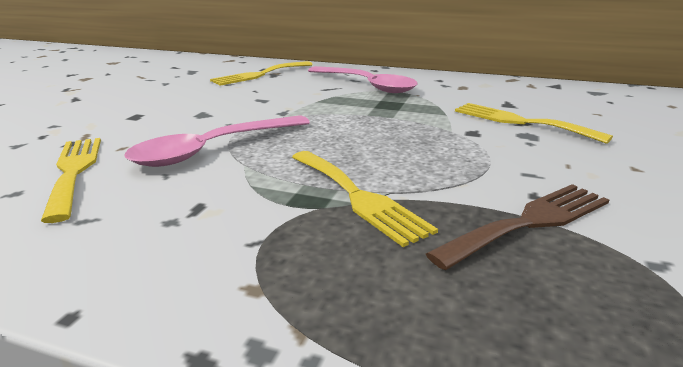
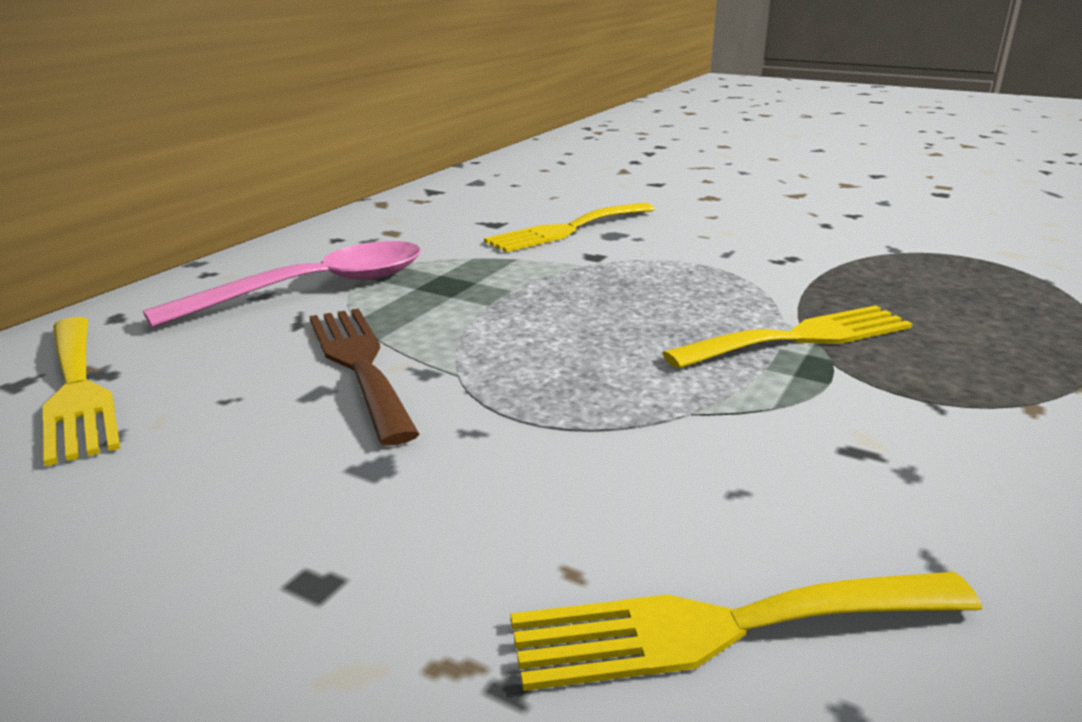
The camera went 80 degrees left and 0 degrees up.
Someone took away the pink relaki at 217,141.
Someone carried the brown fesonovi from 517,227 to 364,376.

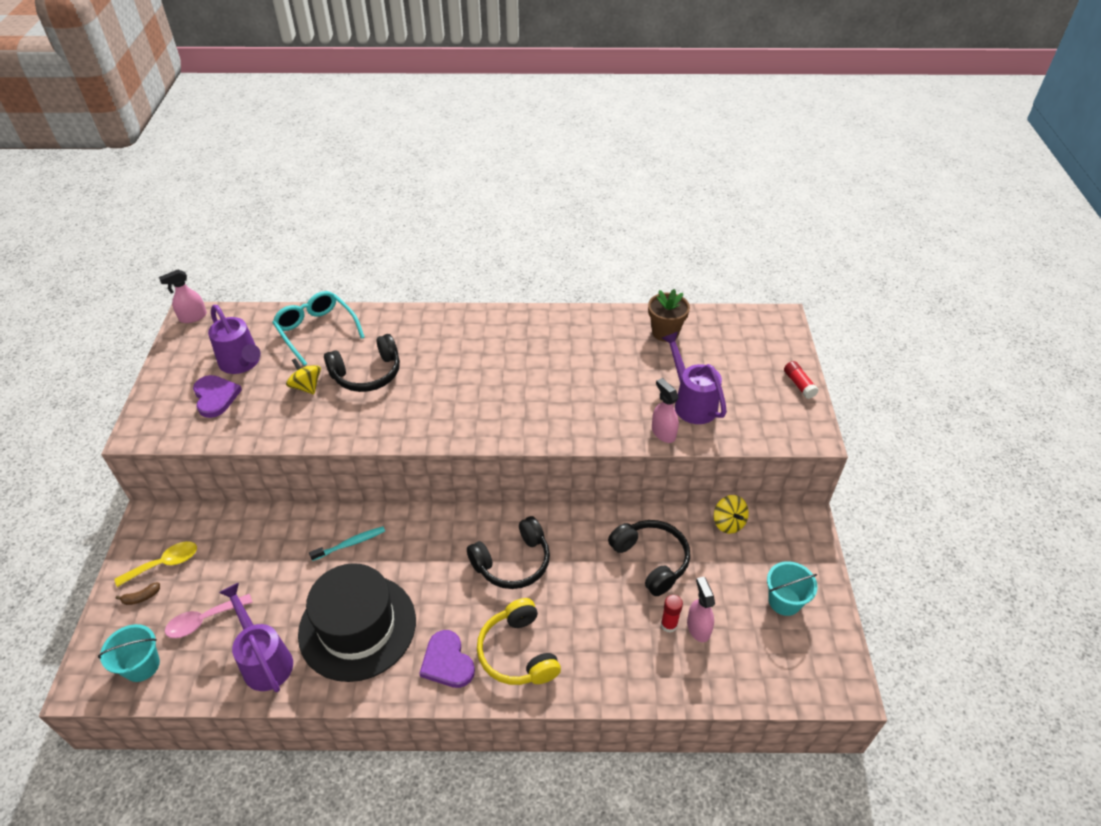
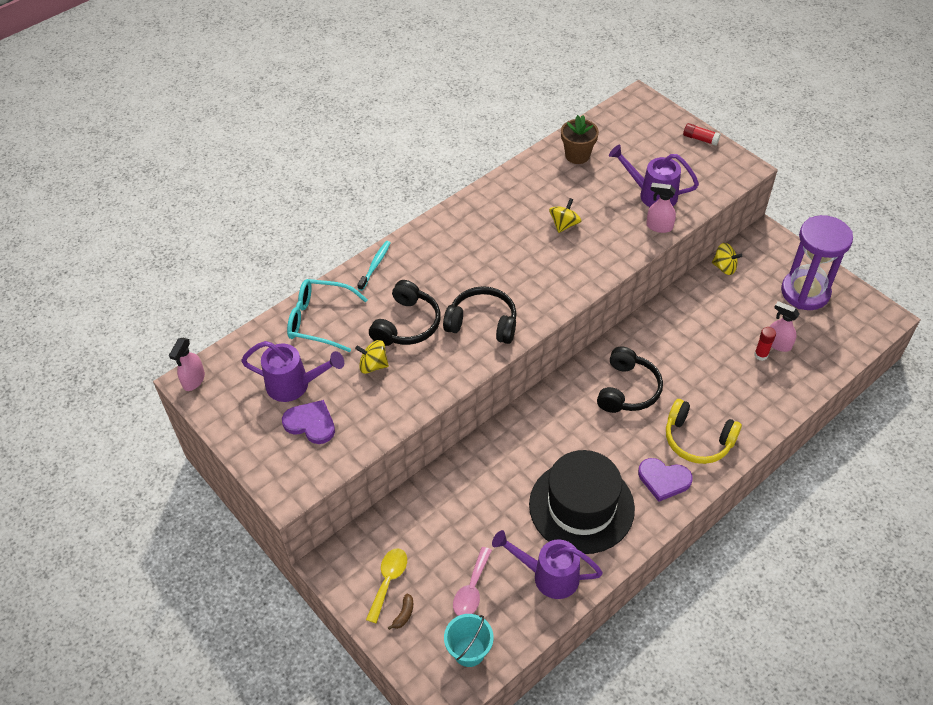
The camera went 40 degrees left and 5 degrees up.
Someone put down the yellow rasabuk at 565,215.
Someone carried the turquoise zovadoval from 347,544 to 374,266.
Someone carried the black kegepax from 649,558 to 480,315.
Someone swapped the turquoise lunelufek at 792,588 for the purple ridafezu at 817,262.

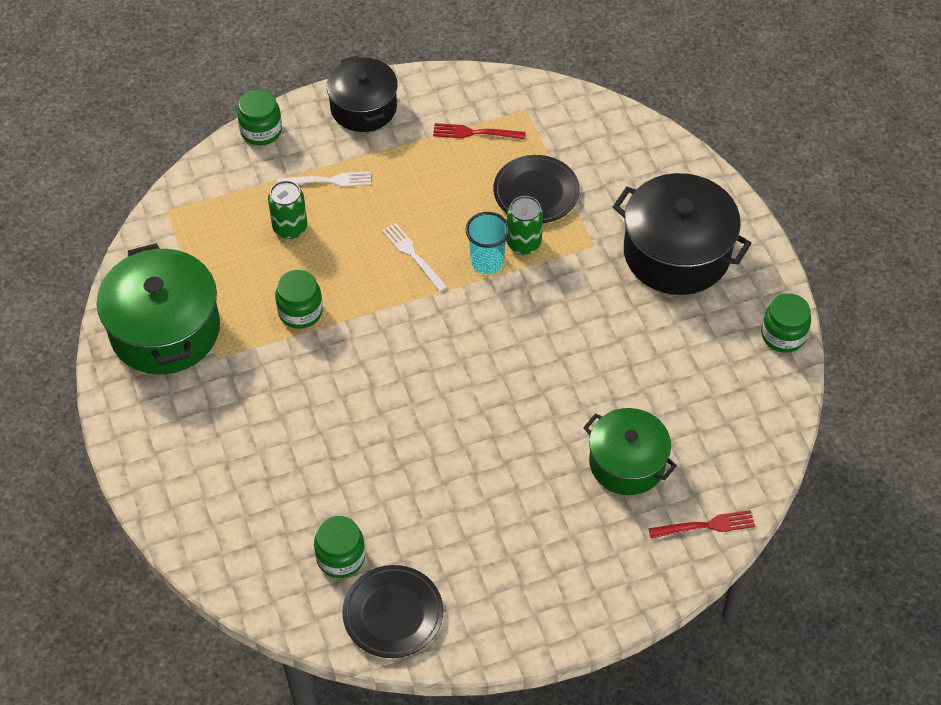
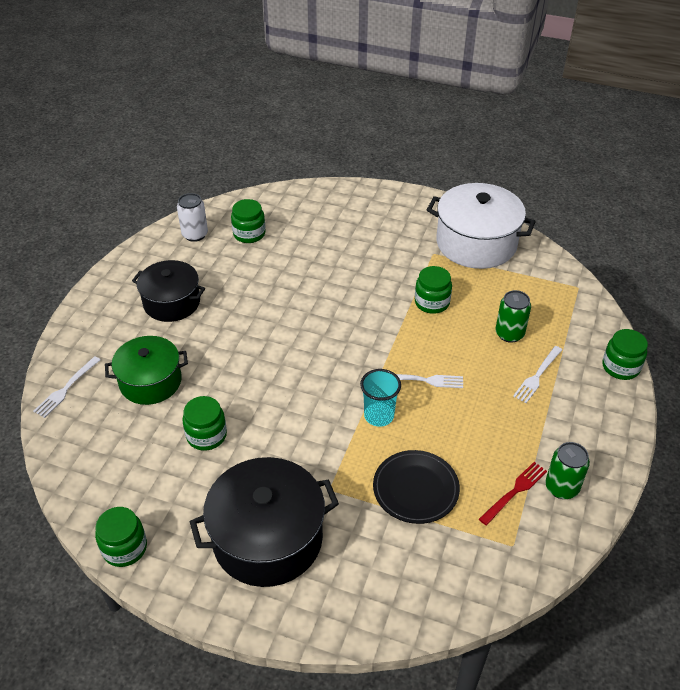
The camera went 130 degrees right and 10 degrees down.
Someone put down the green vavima at 205,423.
Someone carried the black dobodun from 362,93 to 168,291.
Someone carried the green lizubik from 524,225 to 567,470.
Someone swapped the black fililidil at 392,611 for the white lizubik at 192,217.
Someone repainted the green dobodun at 158,308, which became the white dobodun at 481,226.
Someone repainted the red fesonovi at 701,524, which became the white fesonovi at 67,387.

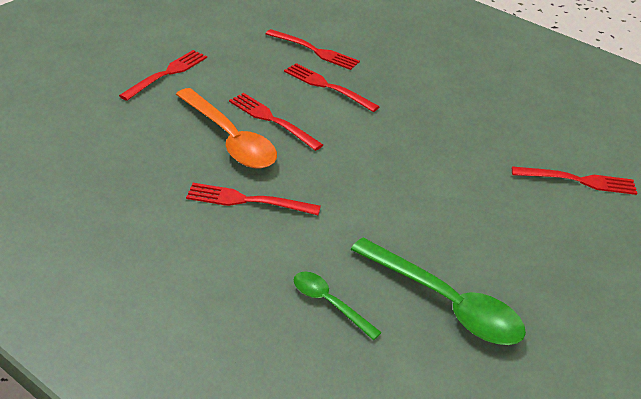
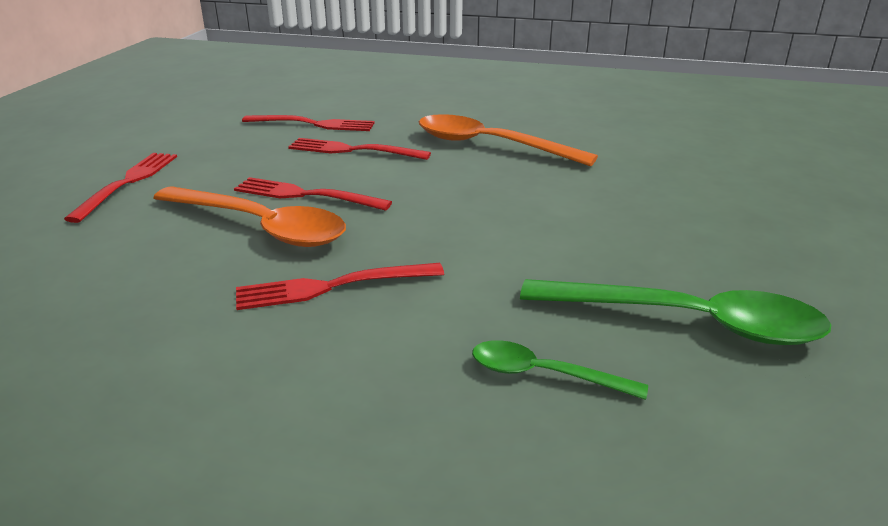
The camera went 20 degrees left and 10 degrees down.
Someone took away the red fesonovi at 574,180.
Someone put down the orange relaki at 508,140.

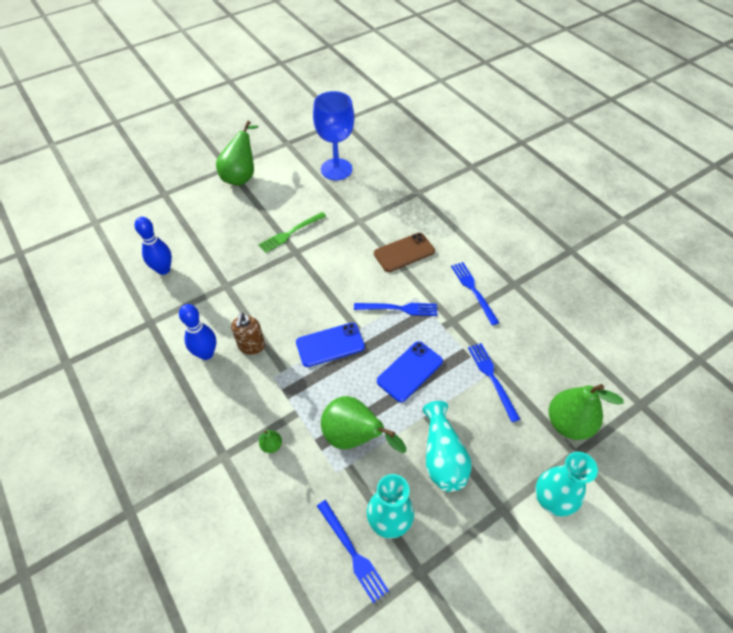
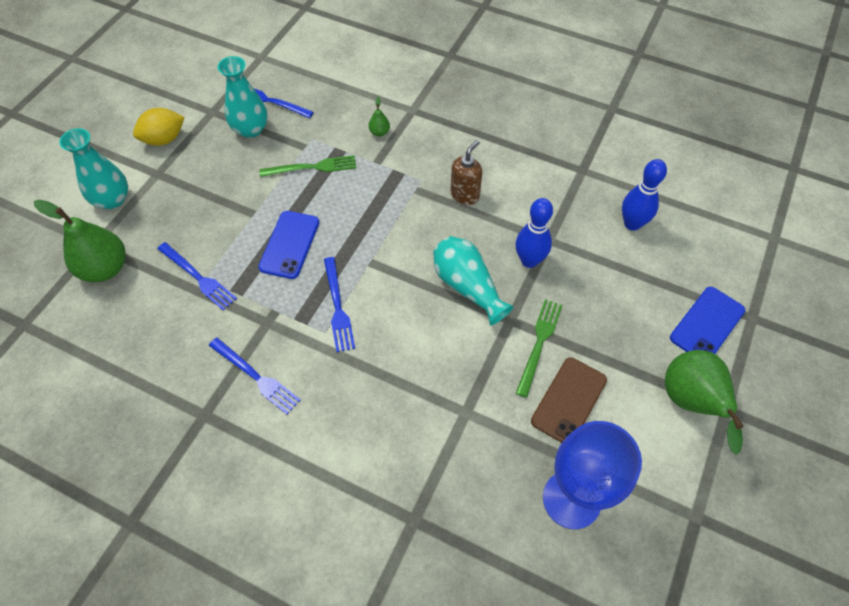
The camera went 150 degrees right and 5 degrees up.
Someone put down the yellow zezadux at 159,127.
Someone carried the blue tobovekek from 197,332 to 534,233.
Someone carried the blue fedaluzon from 330,345 to 707,320.
Someone carried the brown fedaluzon from 404,252 to 569,400.
Someone carried the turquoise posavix from 447,446 to 473,281.
Someone swapped the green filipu at 363,424 for the green fesonovi at 307,166.
Someone rotated the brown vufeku at 248,334 by 60 degrees clockwise.
Someone rotated the blue fesonovi at 395,309 by 75 degrees counterclockwise.

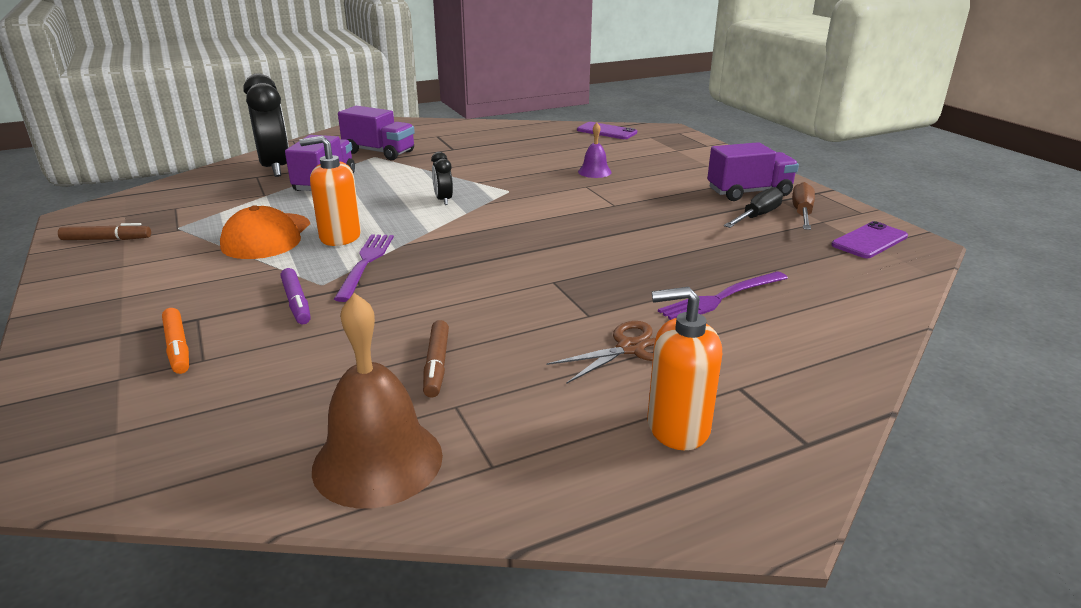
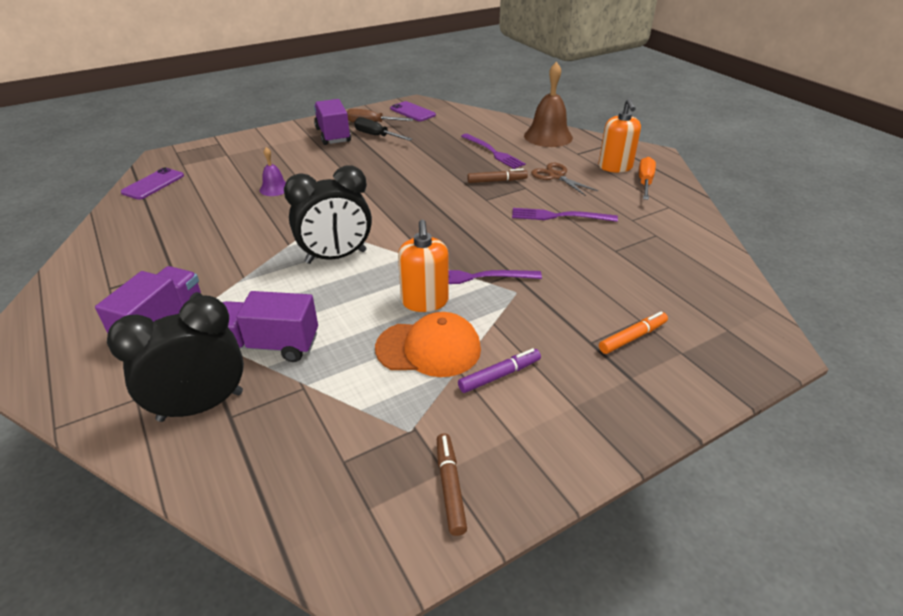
The camera went 95 degrees left and 10 degrees up.
Someone put down the purple fesonovi at 565,215.
Someone put down the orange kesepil at 647,178.
Someone carried the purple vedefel from 296,296 to 499,370.
Someone carried the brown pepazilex from 377,401 to 548,104.
Someone carried the brown vedefel from 436,359 to 497,176.
Someone scaled the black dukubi at 442,178 by 2.12.

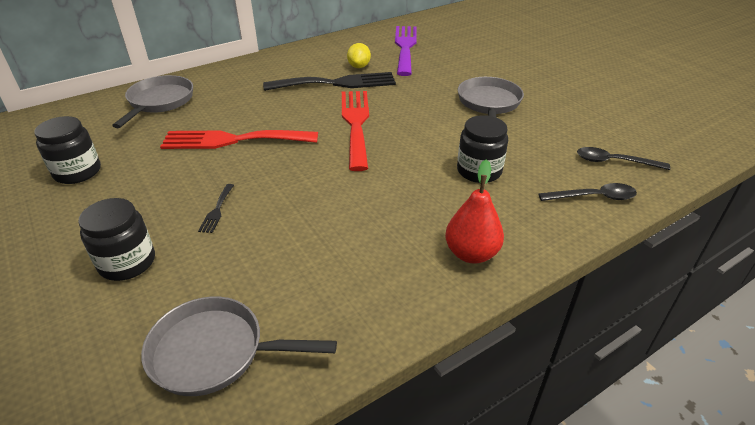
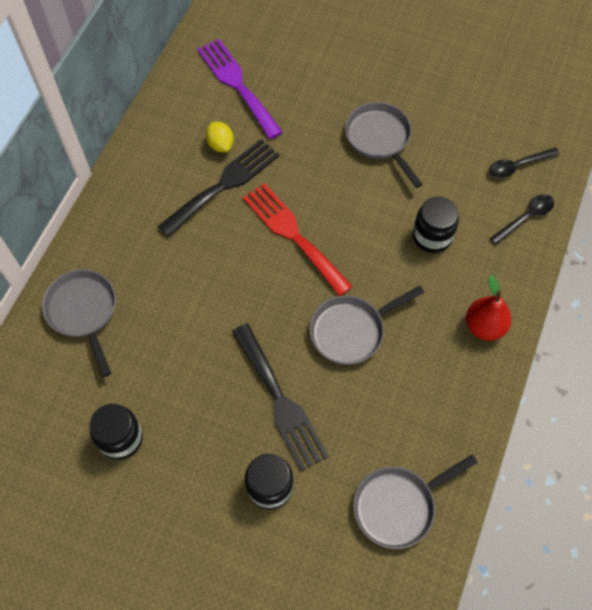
The camera went 35 degrees left and 25 degrees up.
Someone took away the red fesonovi at 239,139.
Someone put down the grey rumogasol at 366,325.
Someone scaled the black fesonovi at 216,208 by 2.46.

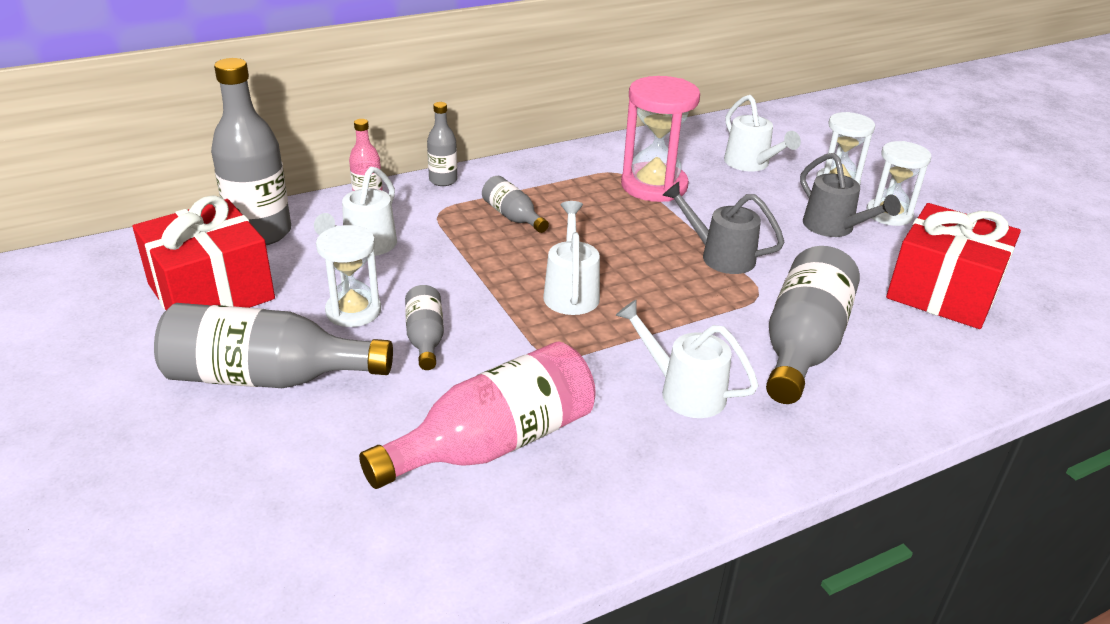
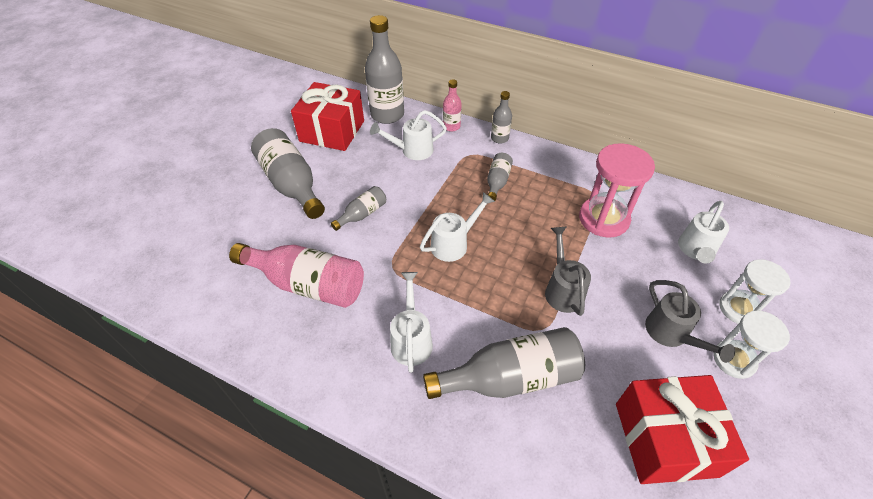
The camera went 55 degrees right and 15 degrees up.
Someone took away the white ridafezu at 348,276.
Someone rotated the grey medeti at 850,195 by 45 degrees counterclockwise.

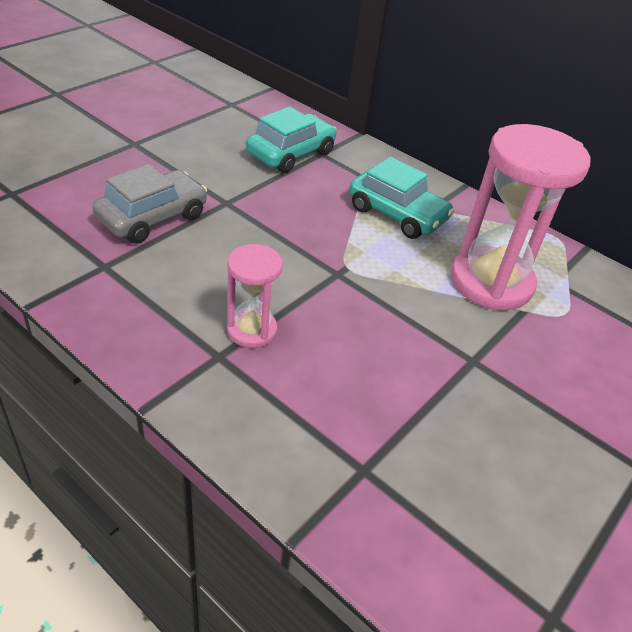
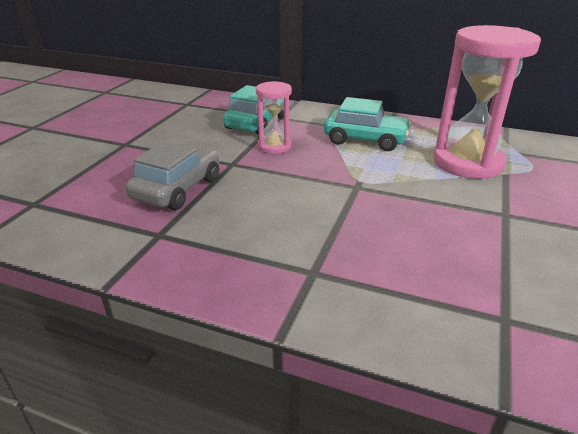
The camera went 15 degrees left and 10 degrees down.
Someone carried the pink ridafezu from 255,296 to 274,117.

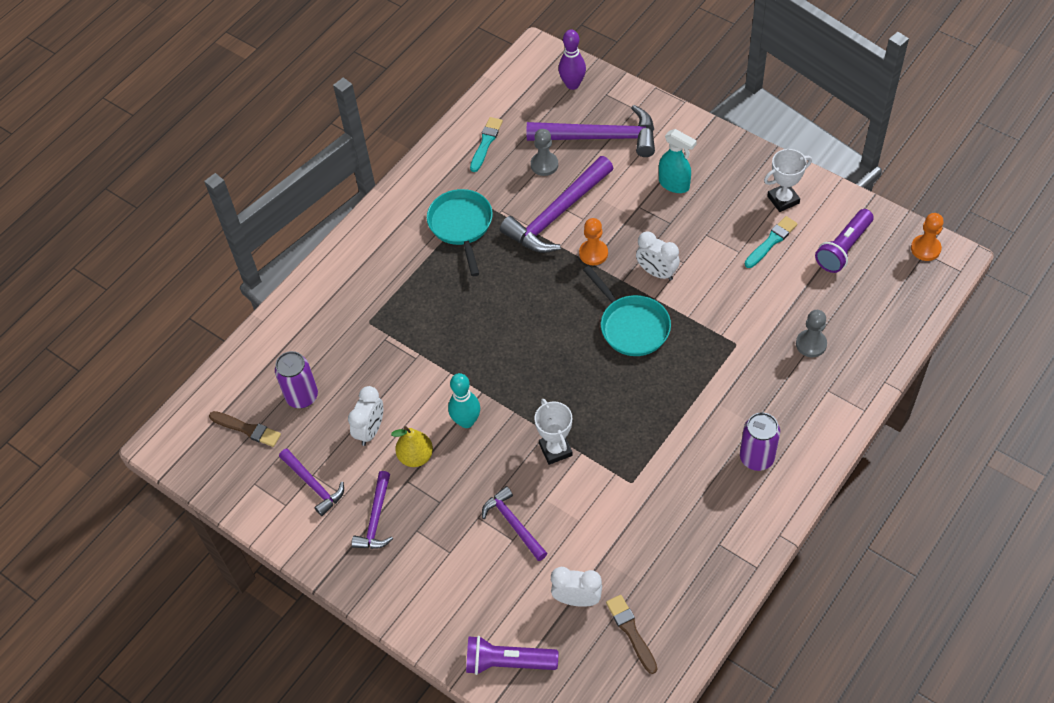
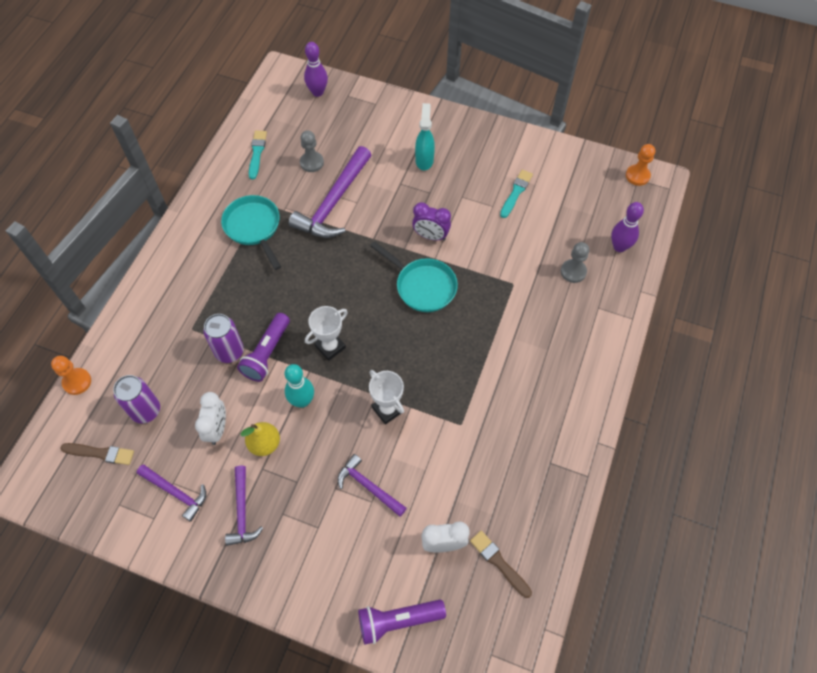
The camera went 20 degrees left and 5 degrees up.
Someone took away the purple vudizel at 590,131.
Someone put down the purple tobovekek at 627,227.
Someone carried the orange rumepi from 593,241 to 71,375.
Someone carried the purple lizubik from 760,442 to 223,338.
Someone carried the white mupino from 788,180 to 326,333.
Someone carried the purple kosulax from 844,241 to 263,347.
Someone repainted the white dukubi at 658,256, which became the purple dukubi at 431,221.
Someone rotated the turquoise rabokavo at 678,161 by 105 degrees counterclockwise.

